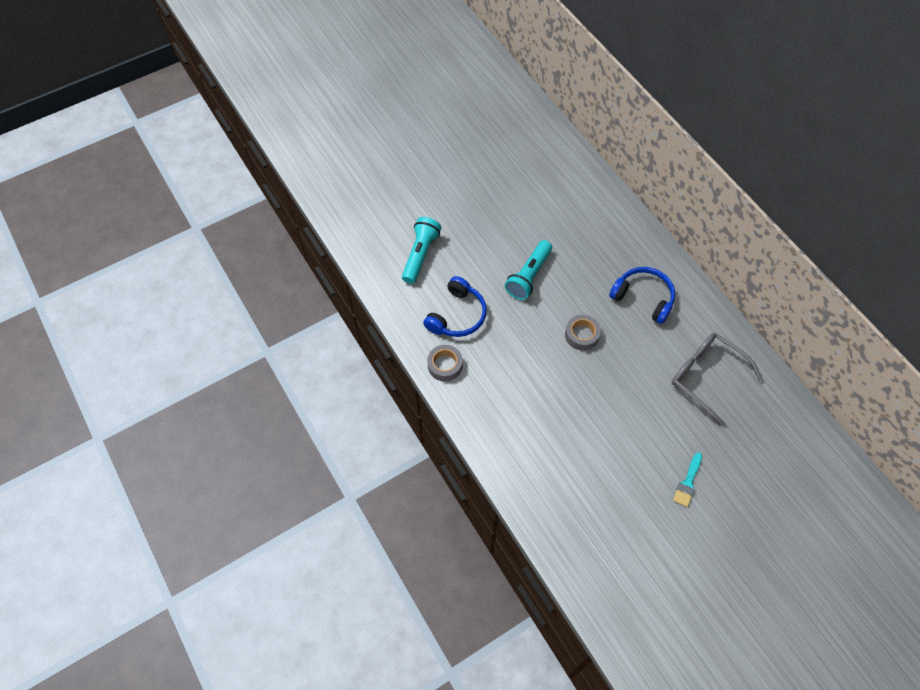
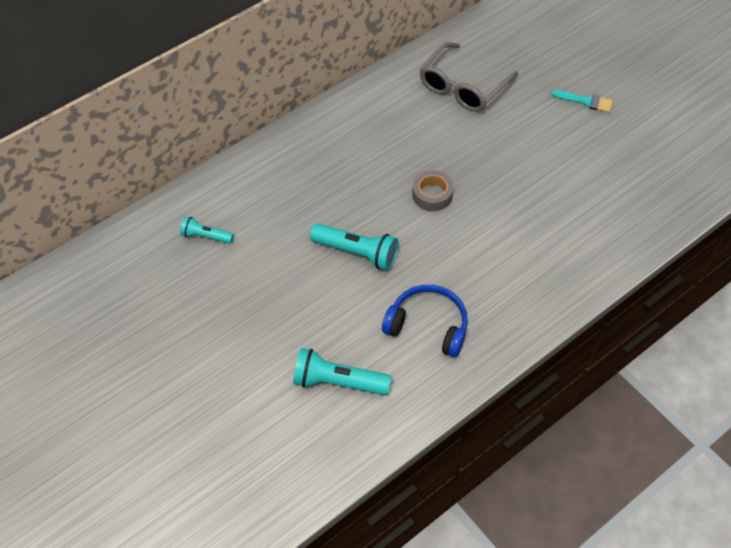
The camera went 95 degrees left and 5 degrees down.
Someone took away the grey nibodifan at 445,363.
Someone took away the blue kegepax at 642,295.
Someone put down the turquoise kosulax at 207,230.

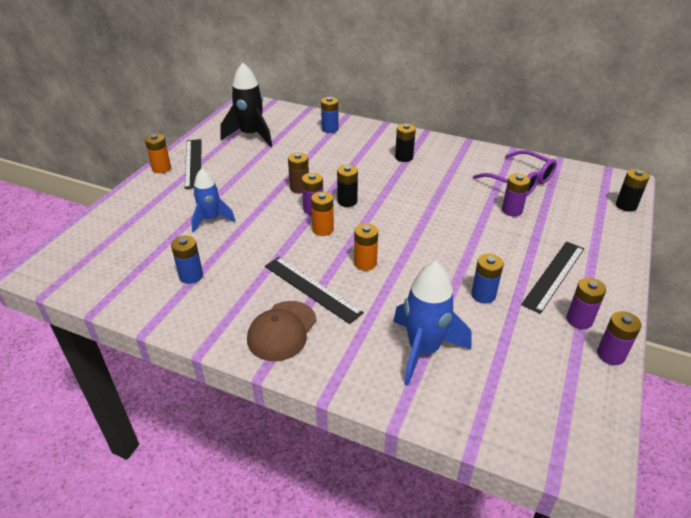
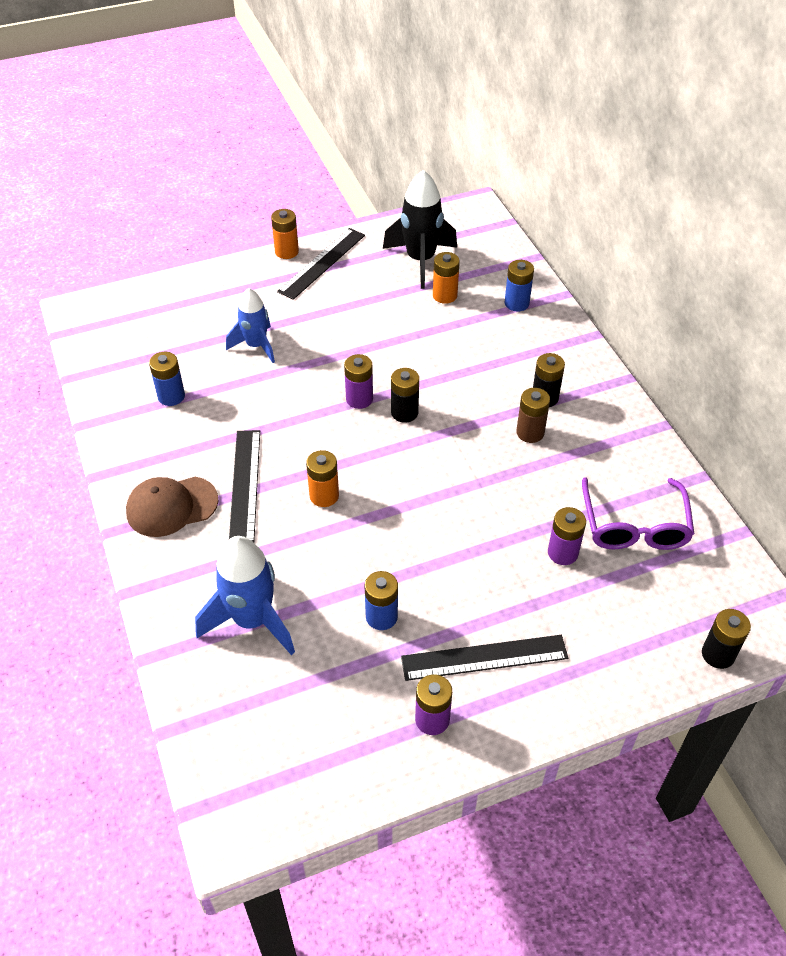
The camera went 45 degrees right and 10 degrees up.
Someone took away the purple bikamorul at 619,338.
Someone carried the brown bikamorul from 298,172 to 533,415.
Someone carried the orange bikamorul from 322,213 to 446,278.

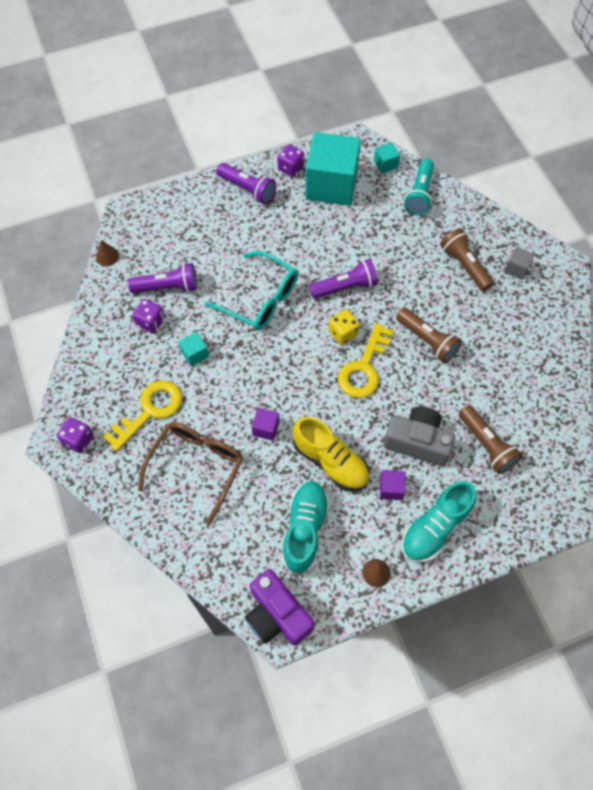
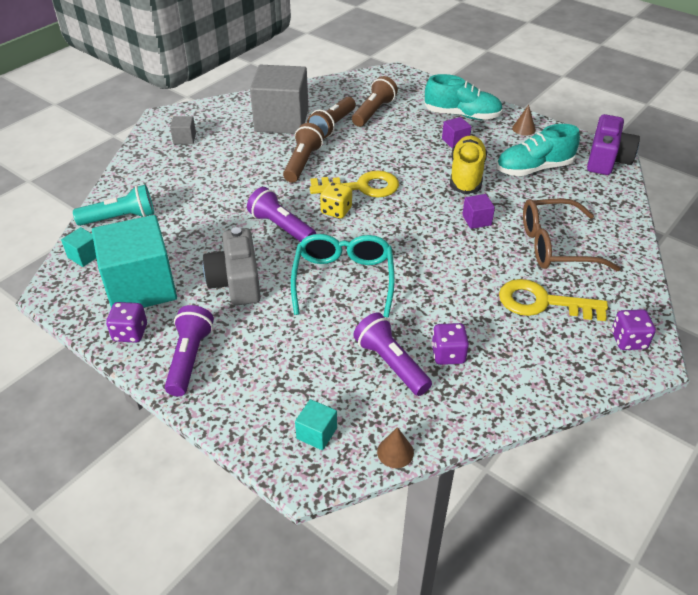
The camera went 120 degrees left and 20 degrees down.
Someone put down the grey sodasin at 279,99.
Someone carried the turquoise sodasin from 193,349 to 316,424.
Someone carried the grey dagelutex from 419,436 to 232,266.
Someone carried the brown kosulax from 467,259 to 331,117.

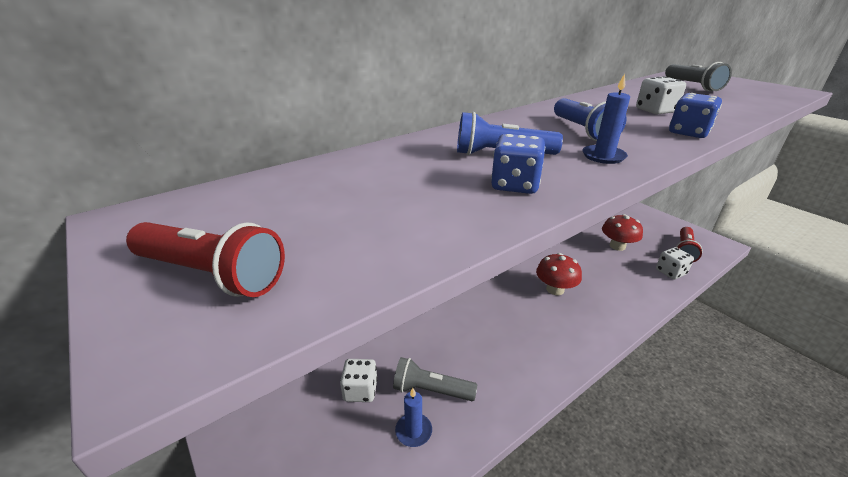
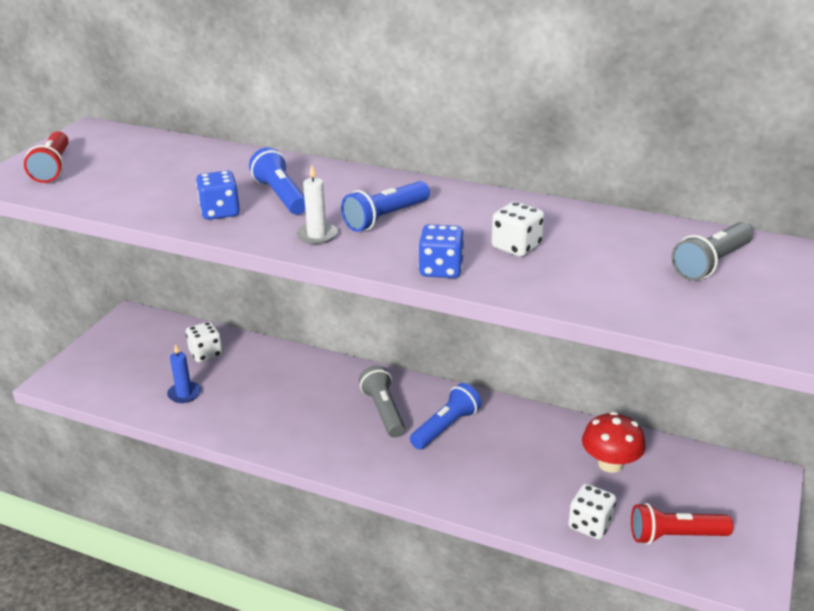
The camera went 60 degrees right and 0 degrees up.
Someone carried the grey kosulax from 435,379 to 382,401.
Someone swapped the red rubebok at 559,274 for the blue kosulax at 445,416.
Someone repainted the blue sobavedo at 606,119, which became the white sobavedo at 317,204.

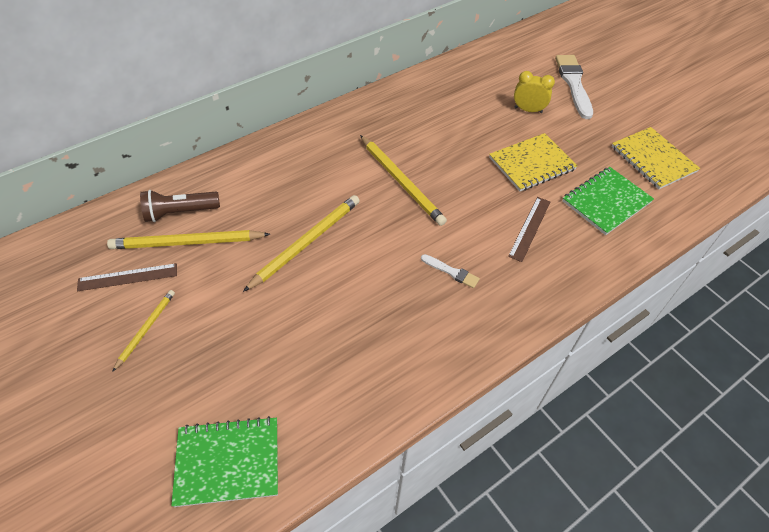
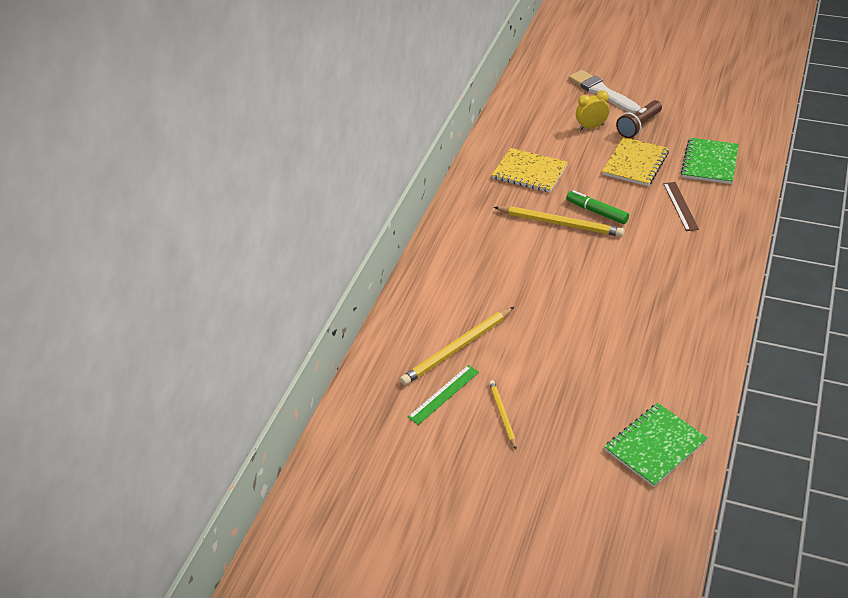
The camera went 30 degrees left and 10 degrees down.
Someone took away the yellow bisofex at 301,243.
Someone took away the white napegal at 450,271.
Someone put down the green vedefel at 597,207.
Someone carried the brown kosulax from 180,206 to 639,119.
Someone carried the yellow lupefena from 655,158 to 530,170.
Someone repainted the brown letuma at 127,277, which became the green letuma at 443,395.

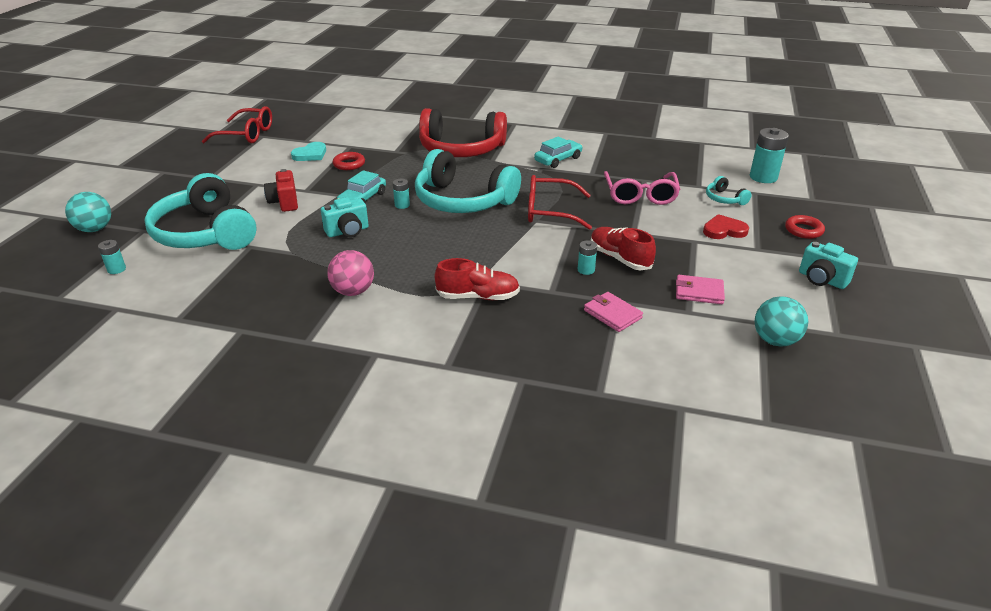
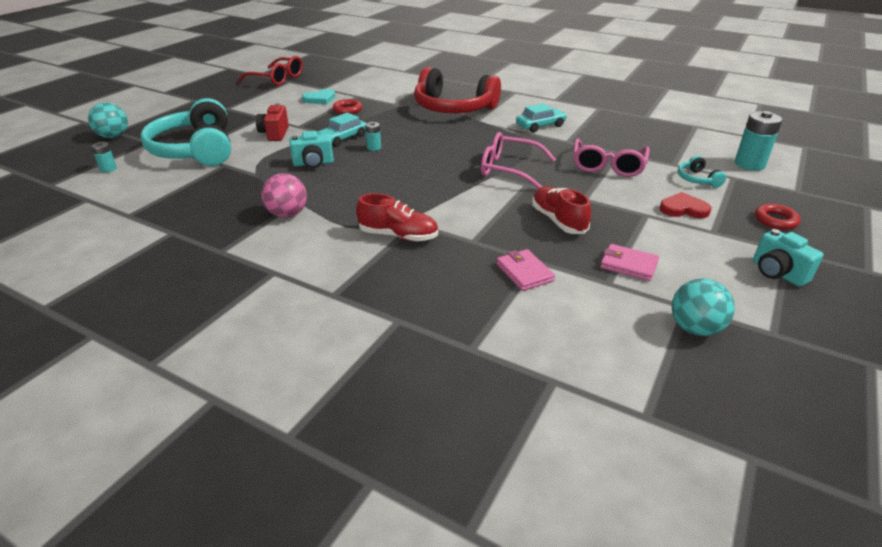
The camera went 15 degrees right and 0 degrees up.
Someone took away the turquoise kegepax at 468,181.
Someone took away the turquoise bikamorul at 587,257.
Someone repainted the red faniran at 560,202, which became the pink faniran at 518,160.

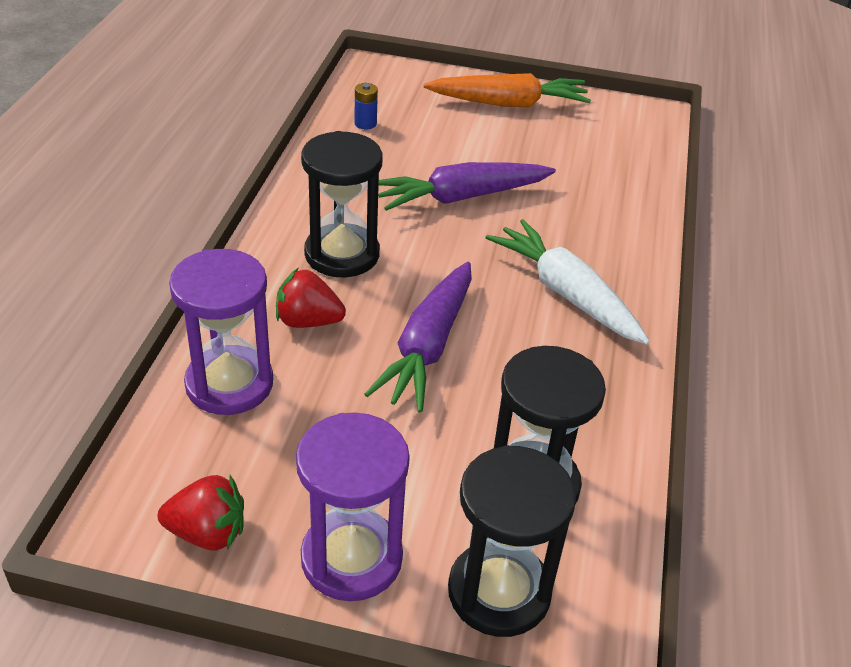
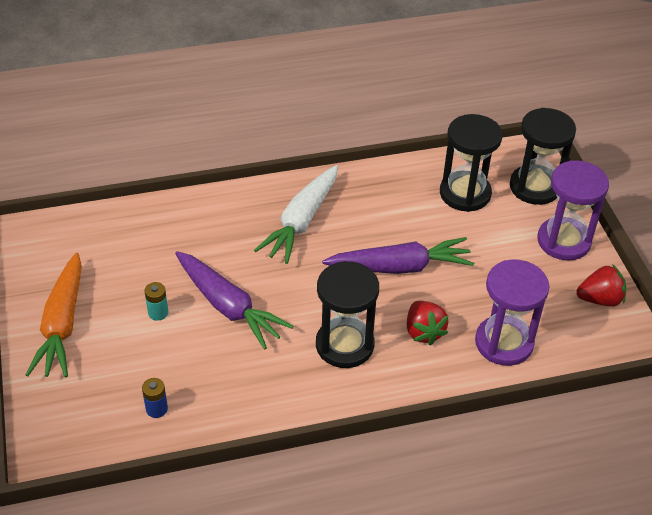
The camera went 115 degrees left and 5 degrees up.
Someone put down the turquoise bikamorul at 156,301.
Someone rotated the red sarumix at 201,513 by 105 degrees clockwise.
Someone rotated the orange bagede at 507,90 by 150 degrees counterclockwise.

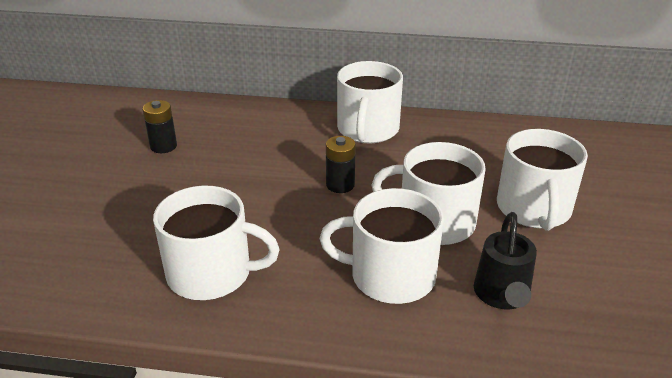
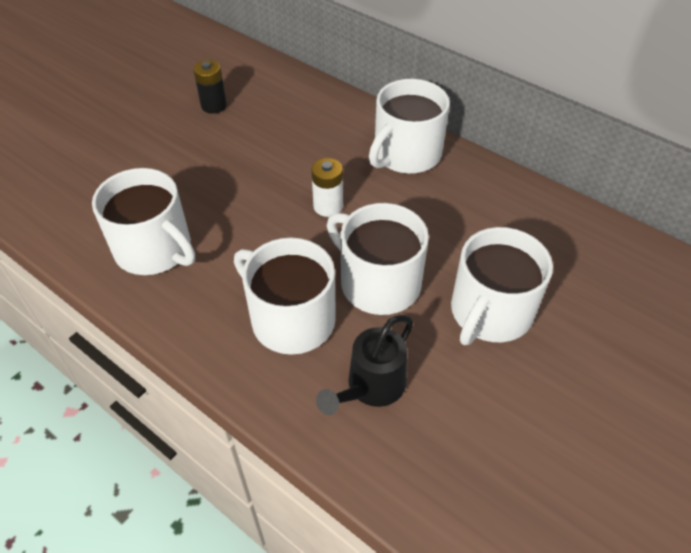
The camera went 30 degrees right and 15 degrees up.
Someone repainted the black bikamorul at 341,164, which became the white bikamorul at 327,187.

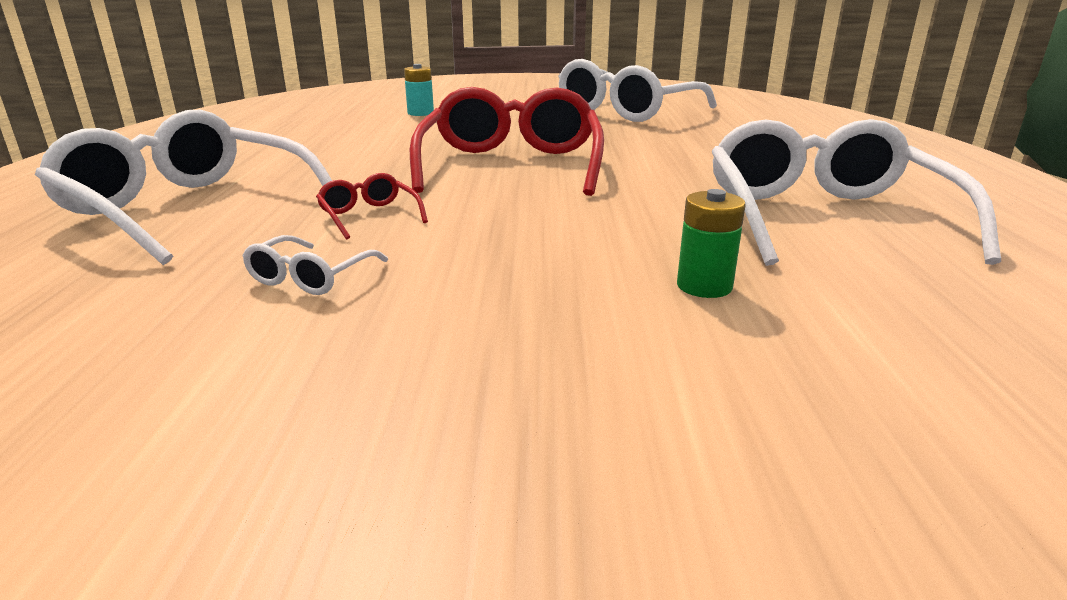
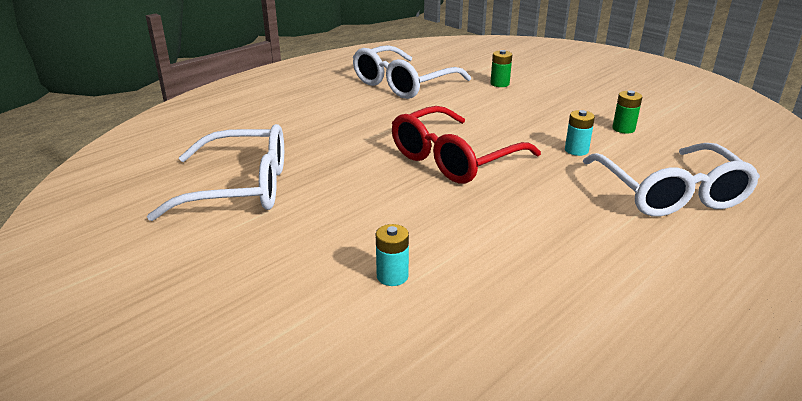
The camera went 135 degrees left and 5 degrees up.
Someone swapped the white faniran at 315,265 for the green bikamorul at 627,112.
Someone swapped the red faniran at 372,206 for the turquoise bikamorul at 580,133.

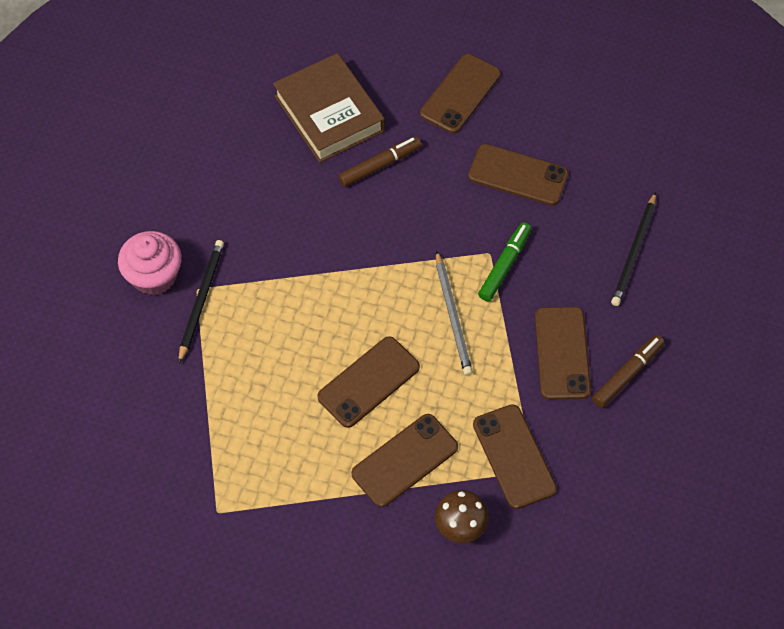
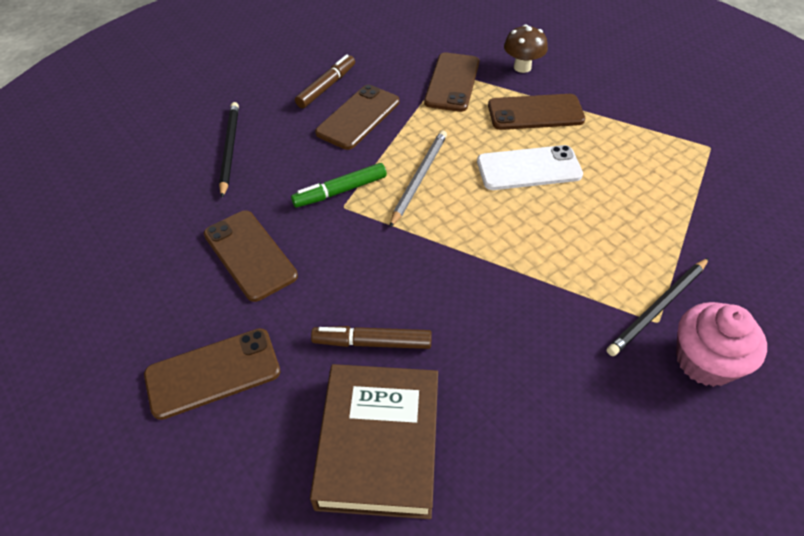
The camera went 145 degrees left and 10 degrees down.
Someone repainted the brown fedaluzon at 368,382, which became the white fedaluzon at 530,167.
Someone rotated the brown vedefel at 628,371 by 135 degrees clockwise.
Someone rotated the black bisofex at 633,249 by 60 degrees counterclockwise.

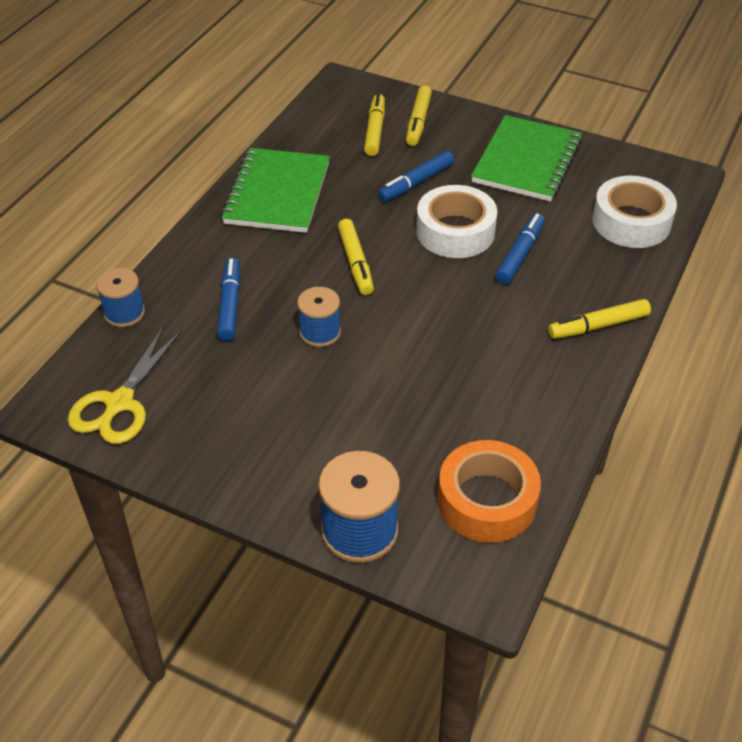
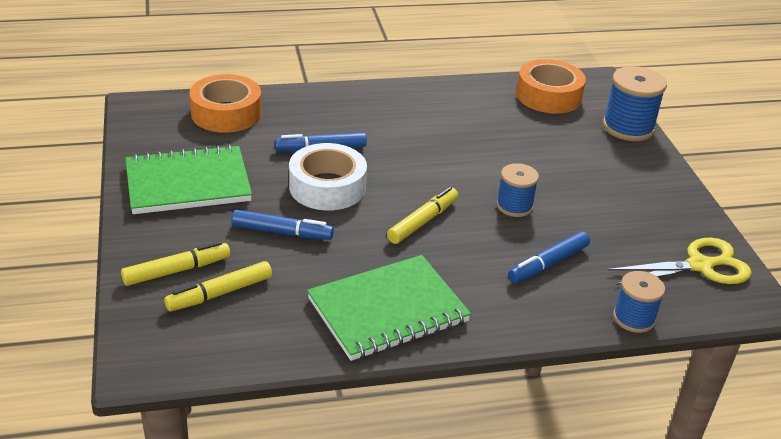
The camera went 130 degrees left and 10 degrees down.
Someone took away the yellow vedefel at 599,319.
Someone repainted the white nibodifan at 634,212, which became the orange nibodifan at 225,103.

